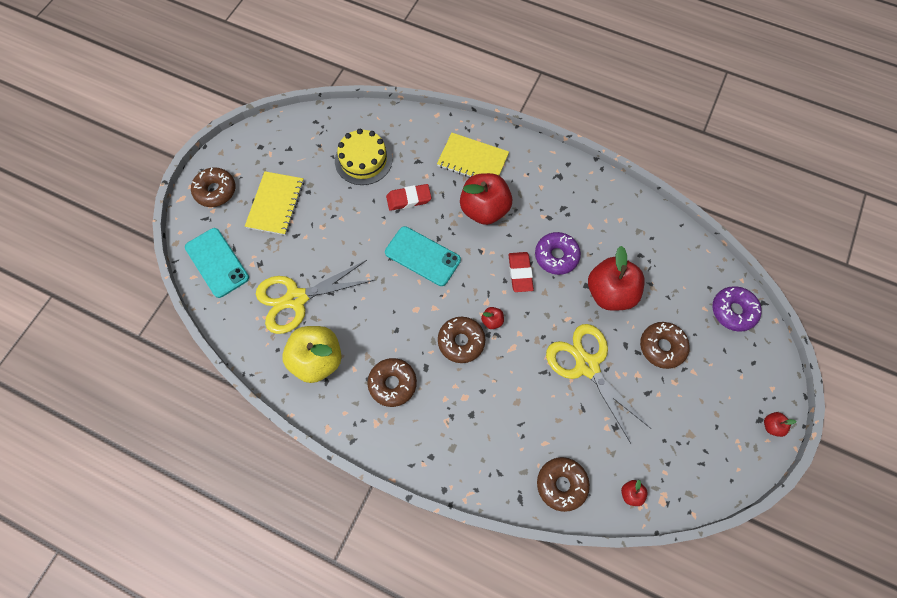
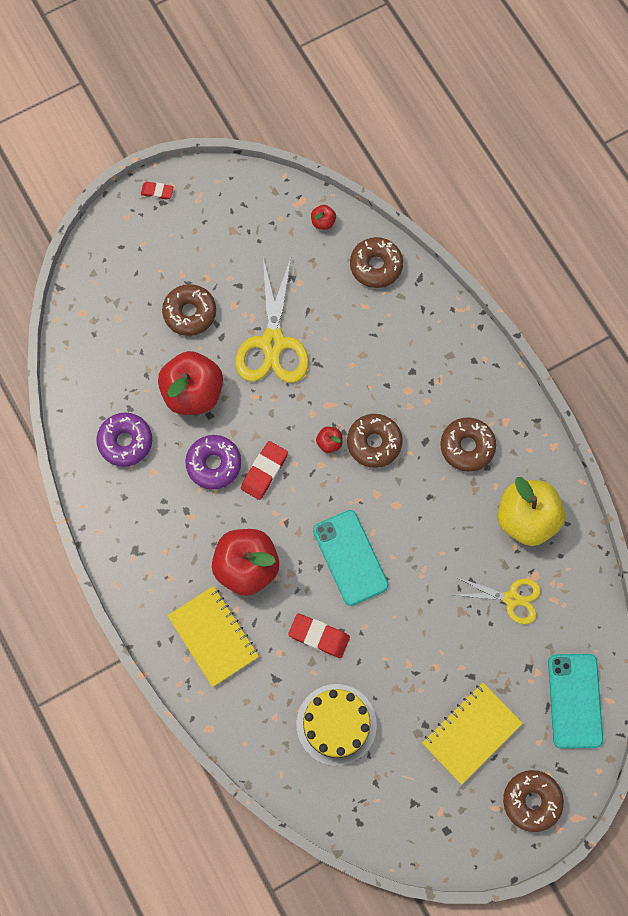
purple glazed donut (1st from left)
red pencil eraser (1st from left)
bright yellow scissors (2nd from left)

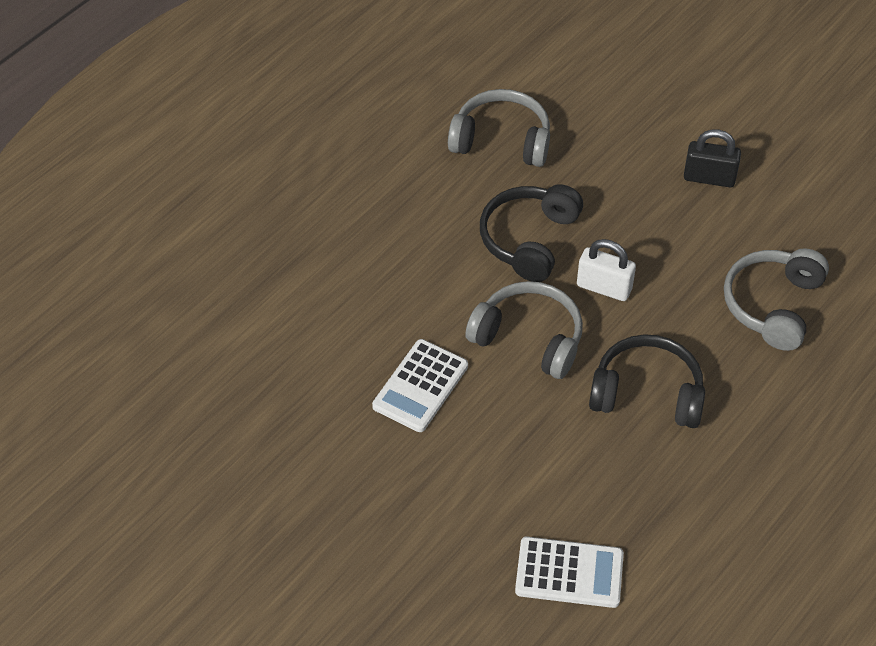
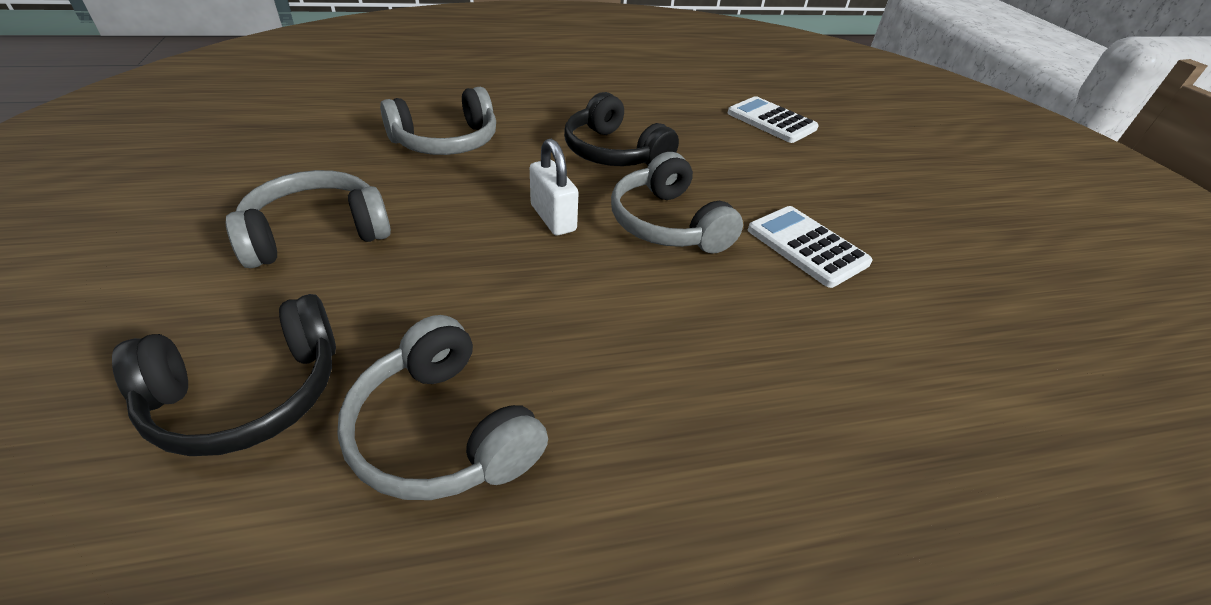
jet-black headphones (1st from left)
gray headphones (1st from left)
pure white adding machine (2nd from left)

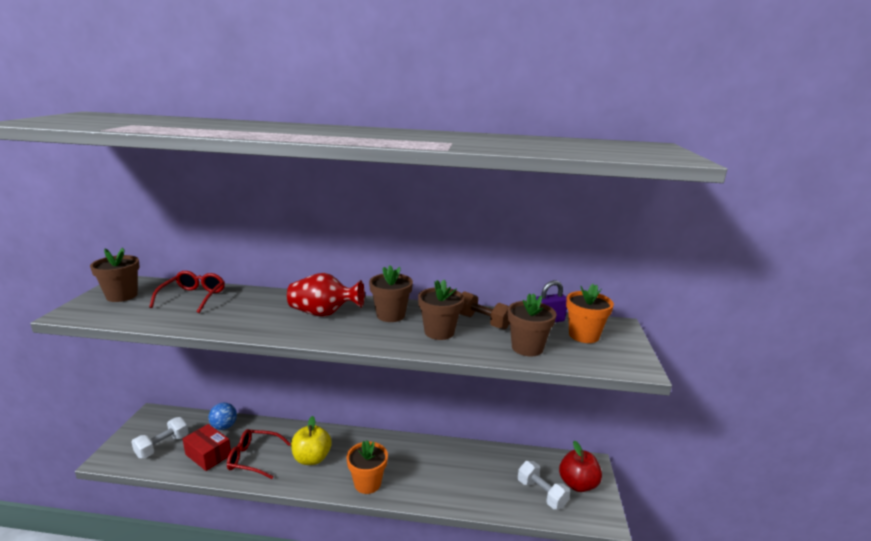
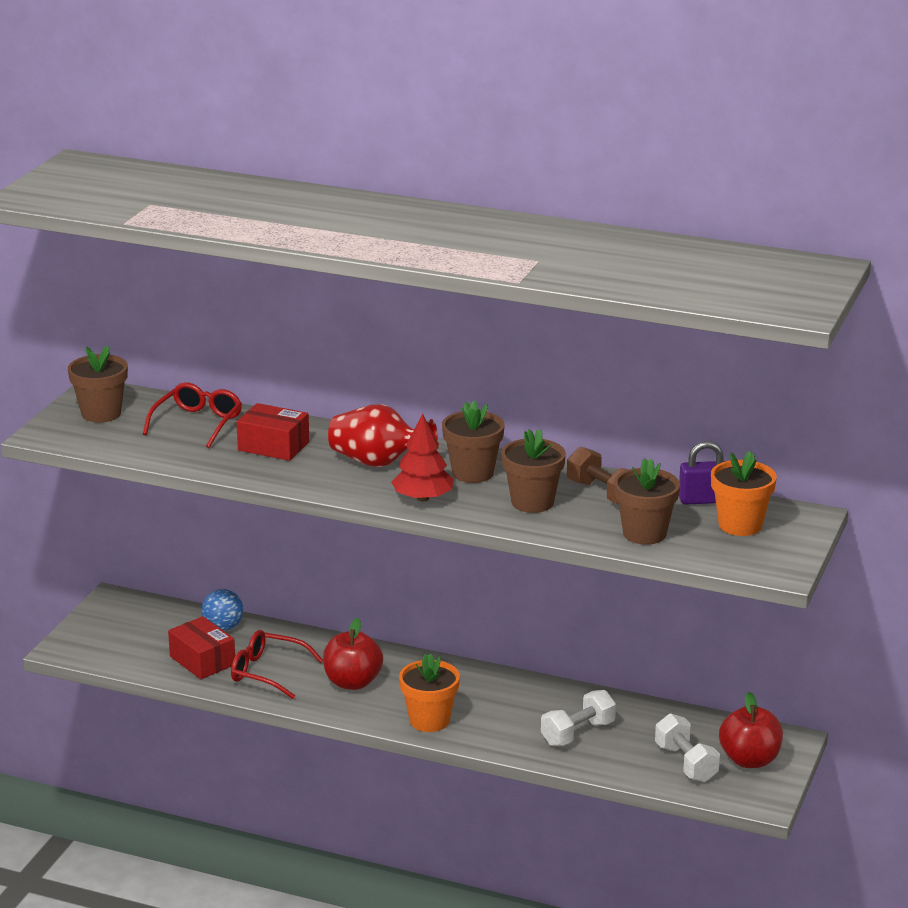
red parcel (2nd from left)
red toy tree
pure white hand weight (1st from left)
red apple fruit (1st from left)

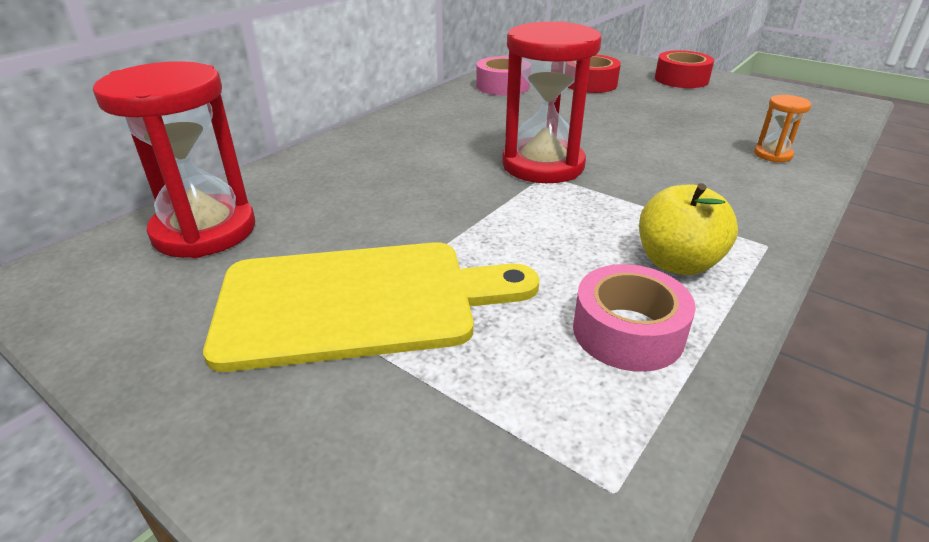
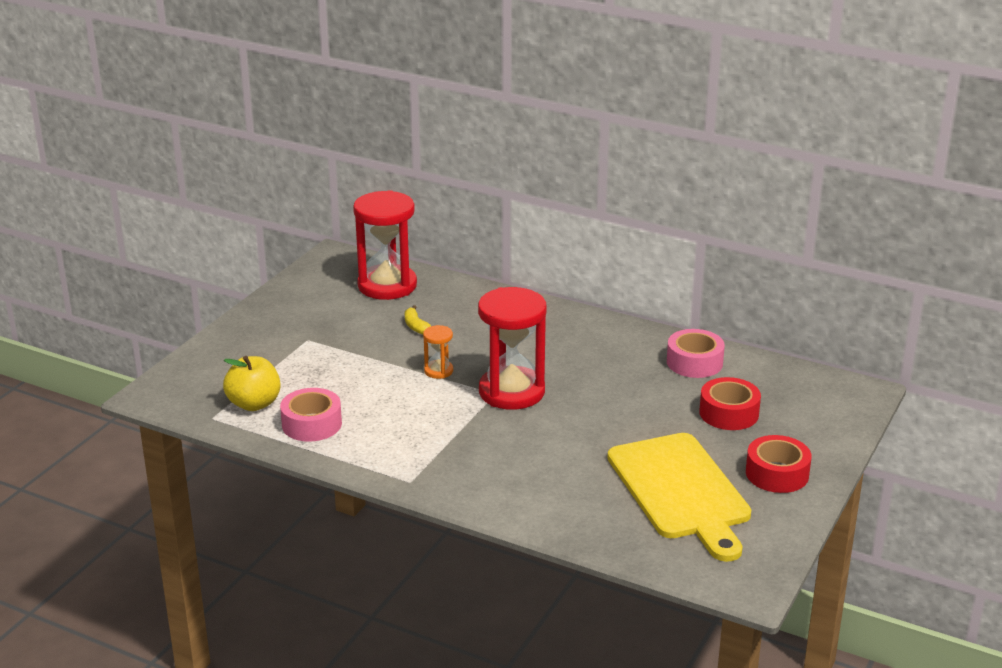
bright yellow toy banana
bright yellow chopping board
bright yellow apple fruit
bright orange sandglass

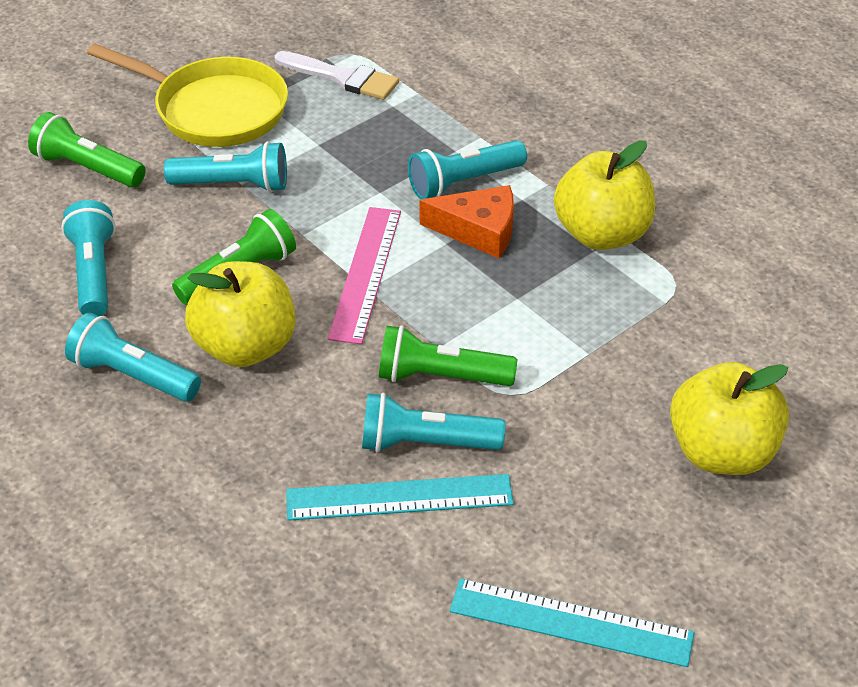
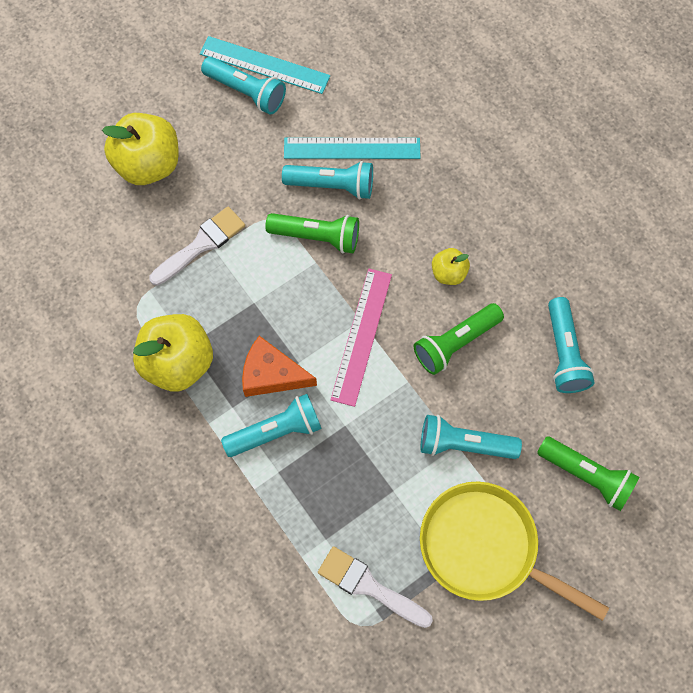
pure white paint brush (1st from left)
aqua pocket torch (1st from left)
bright yellow apple fruit (3rd from left)

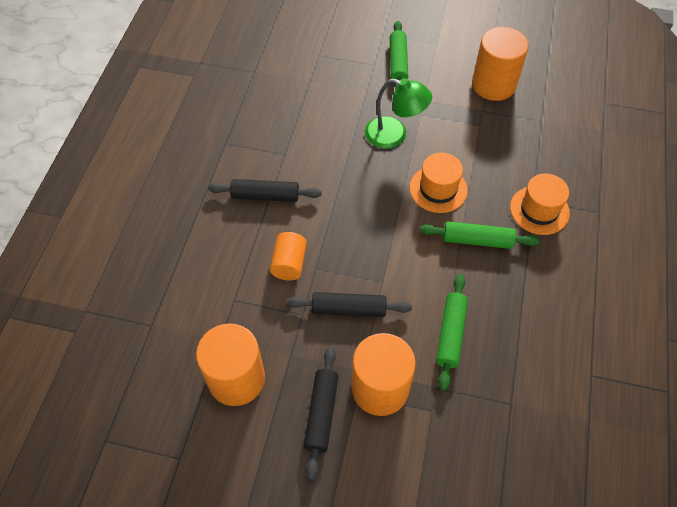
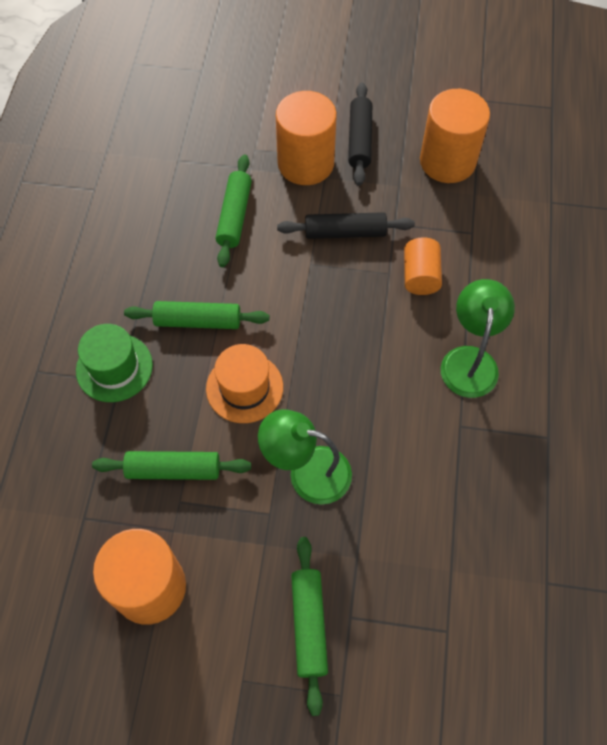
leaf-green dough roller (1st from left)
leaf-green desk lamp (2nd from left)
leaf-green top hat

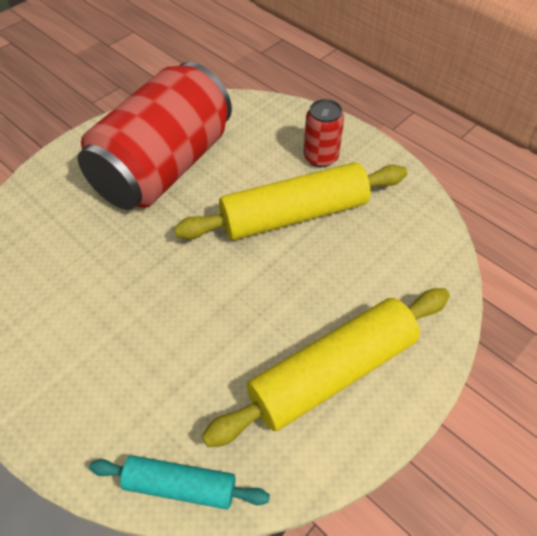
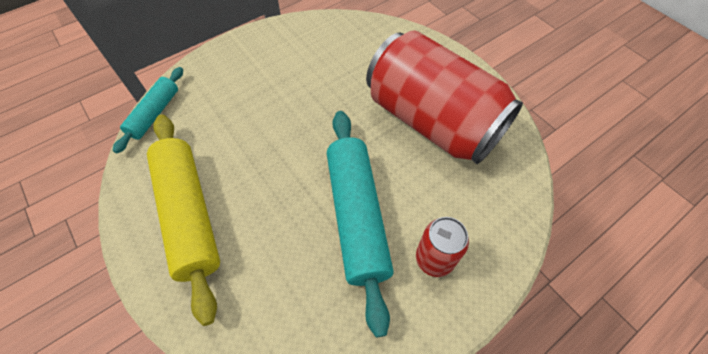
aqua dough roller (2nd from left)

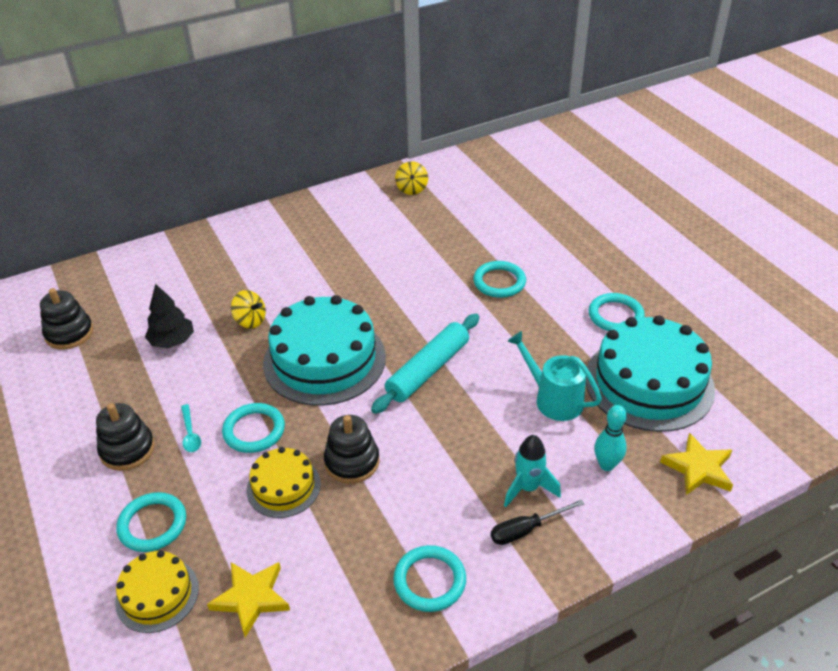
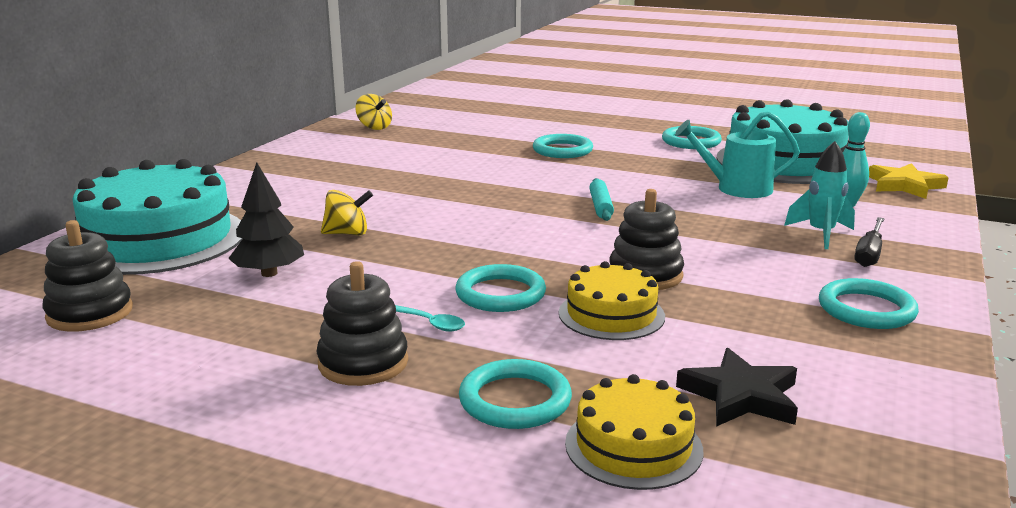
aqua cake (1st from left)
jet-black star
aqua dough roller

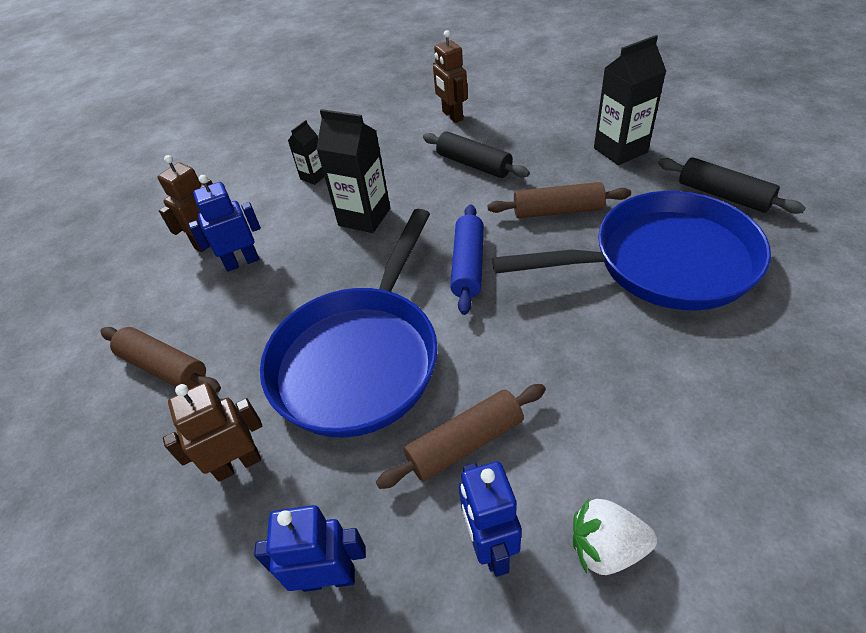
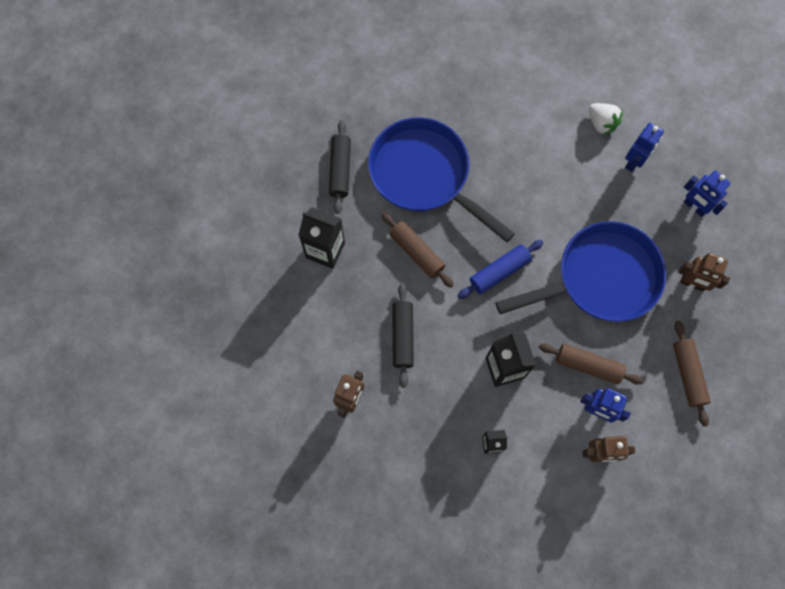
russet dough roller (2nd from left)

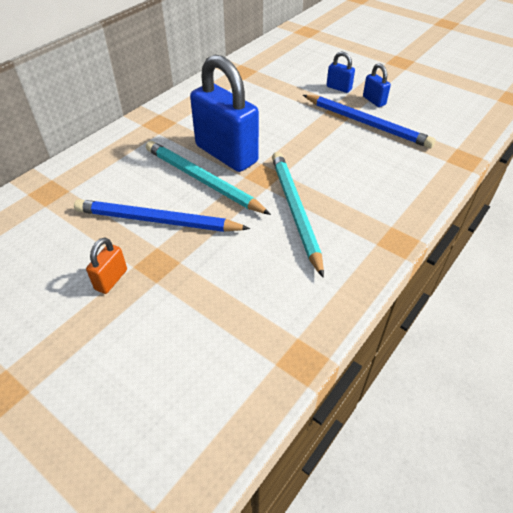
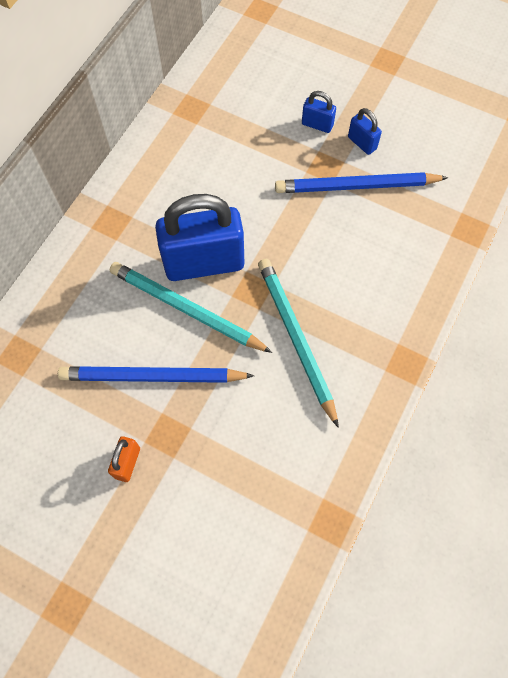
royal blue lock (1st from left)
royal blue pencil (2nd from left)

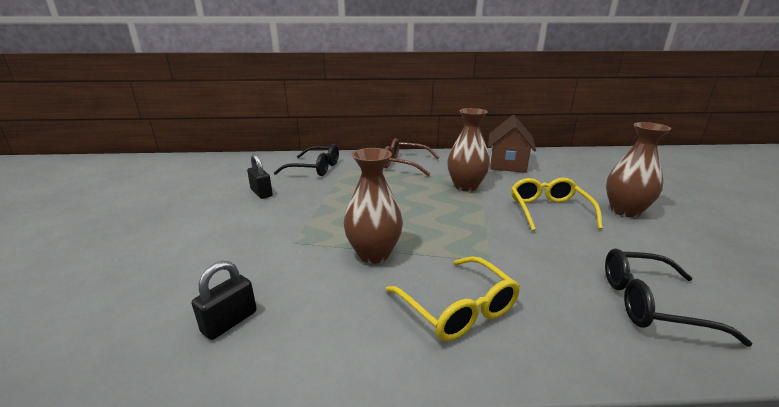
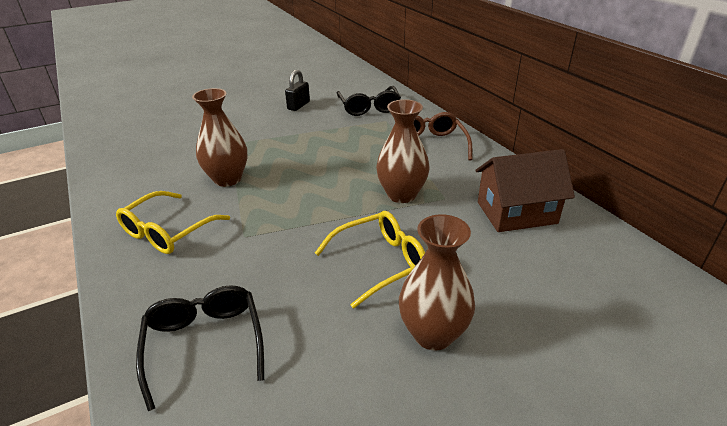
jet-black lock (1st from left in the first image)

